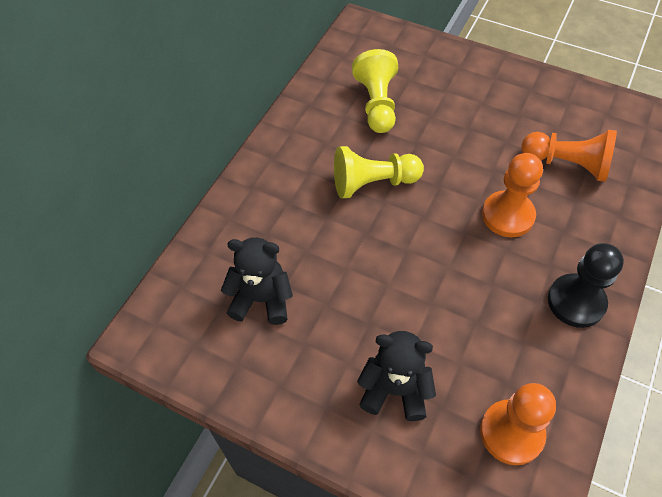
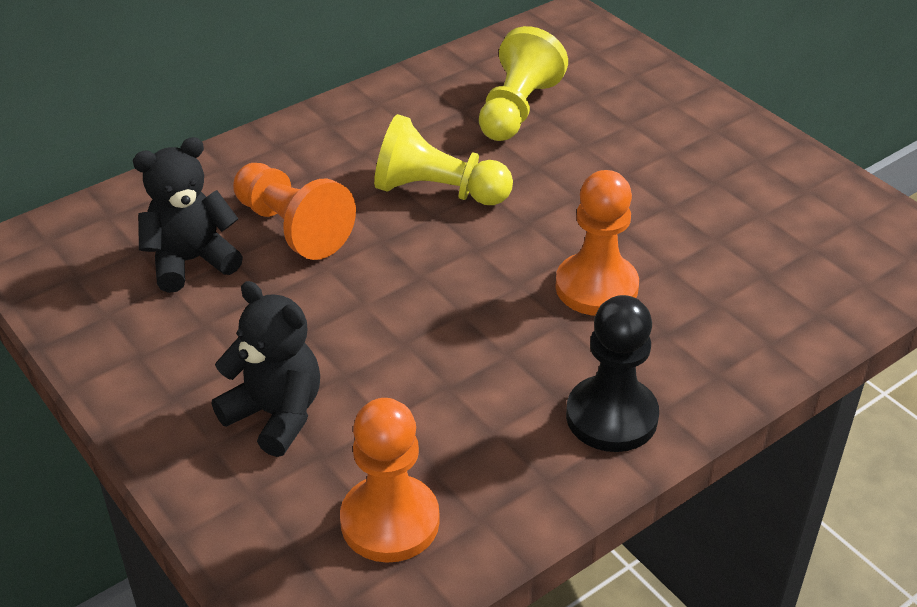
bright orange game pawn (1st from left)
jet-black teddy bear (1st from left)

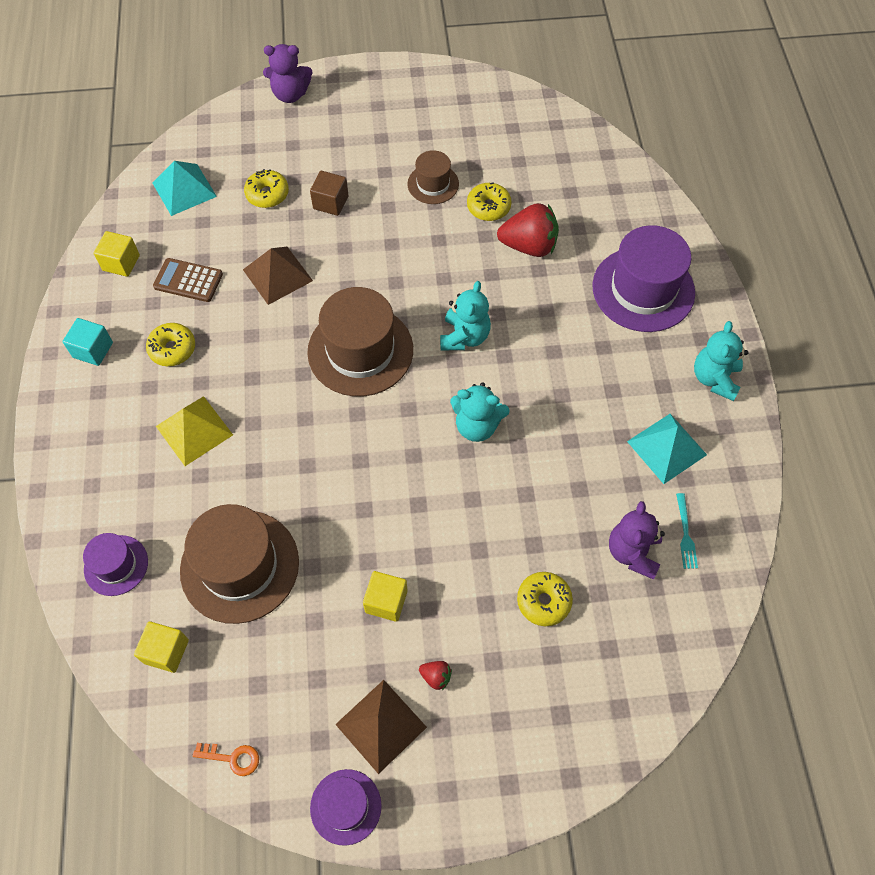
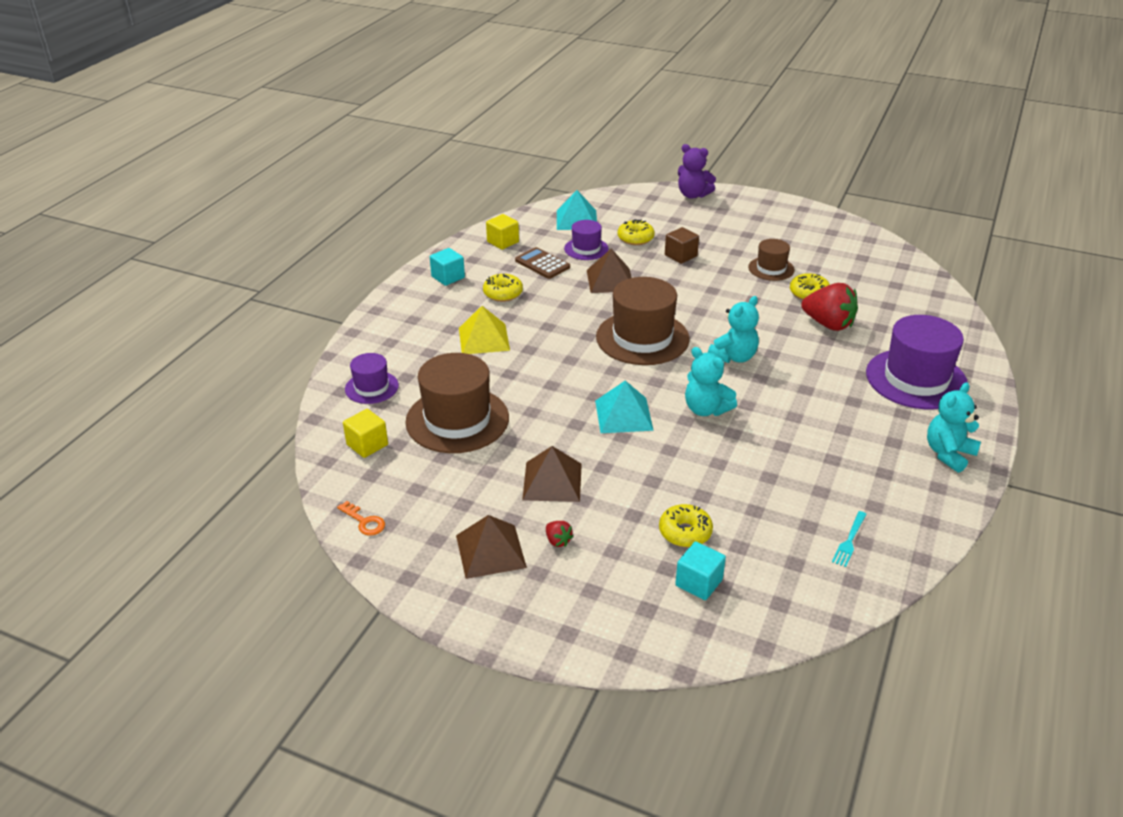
purple teddy bear (2nd from left in the first image)
aqua cube (2nd from left)
purple top hat (2nd from left)
aqua pyramid (2nd from left)
russet pyramid (2nd from left)

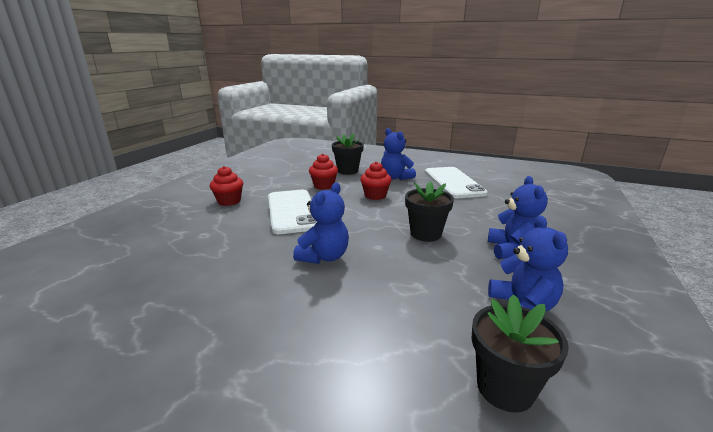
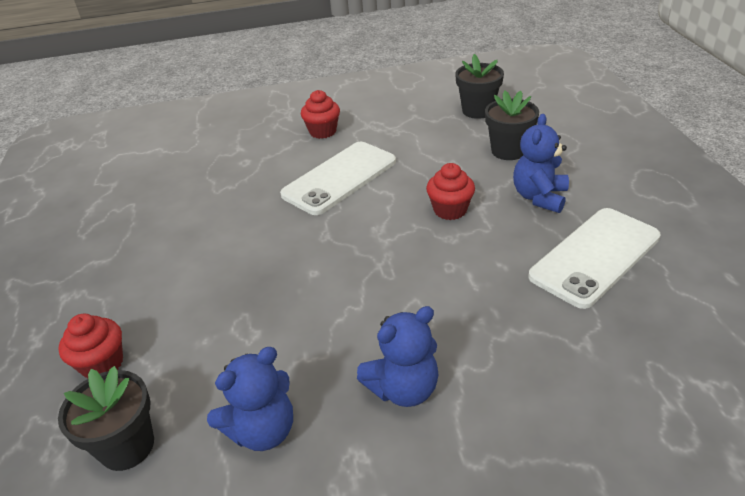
royal blue teddy bear (1st from left in the first image)
red cupcake (1st from left)
jet-black plant pot (2nd from left)

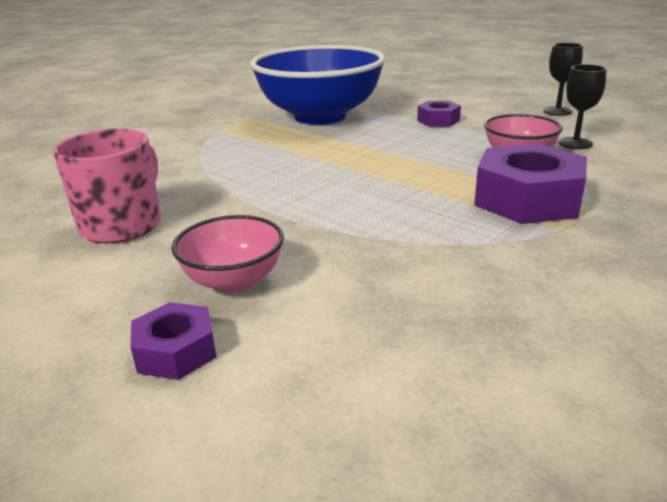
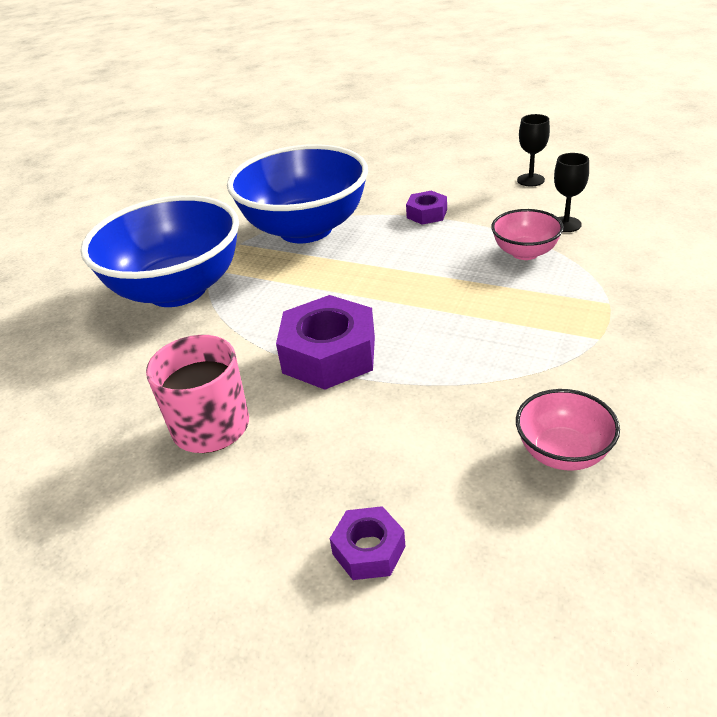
royal blue bowl (1st from left)
rosy bowl (2nd from left)
purple nut (1st from left)

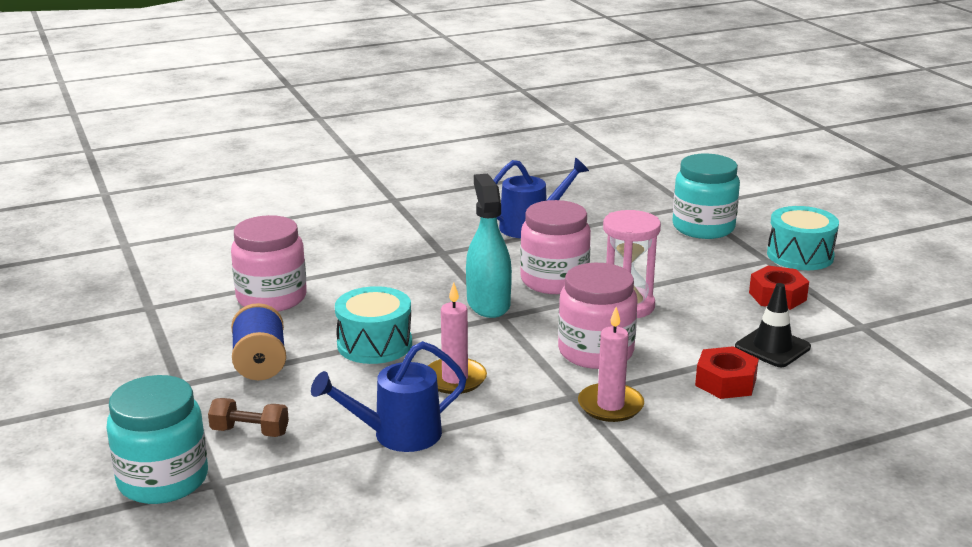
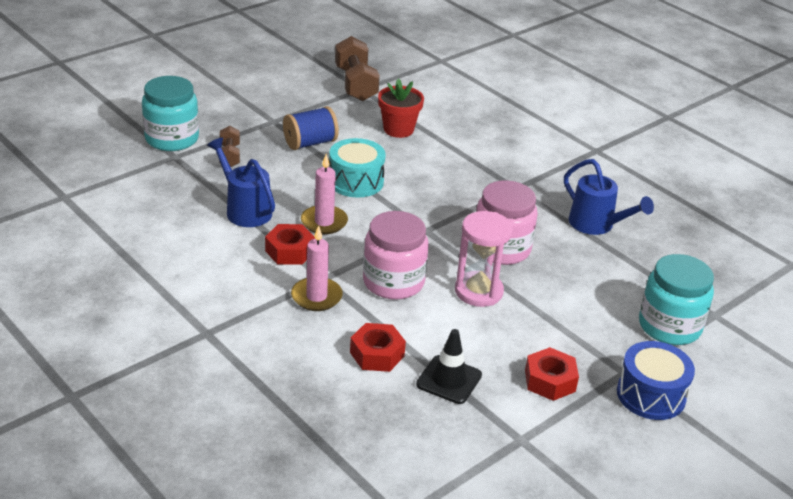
aqua spray bottle
red nut (1st from left)
russet hand weight (2nd from left)
red plant pot
royal blue snare drum

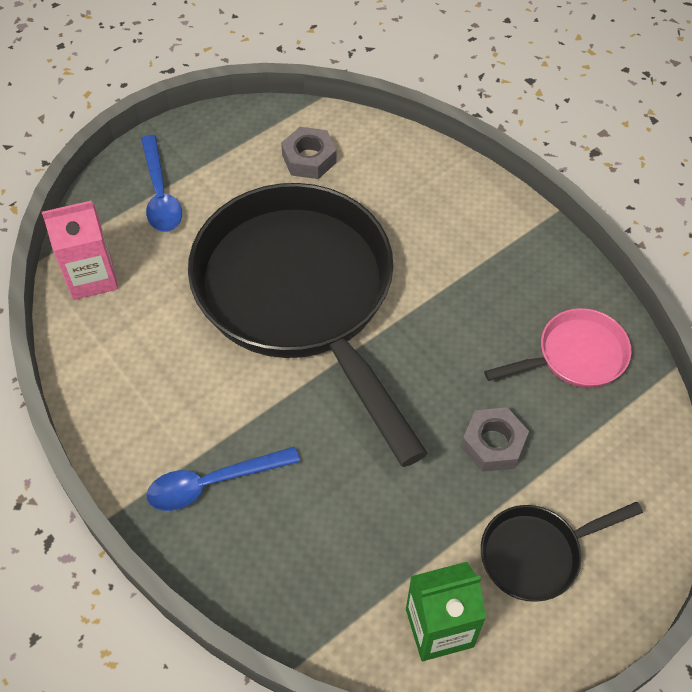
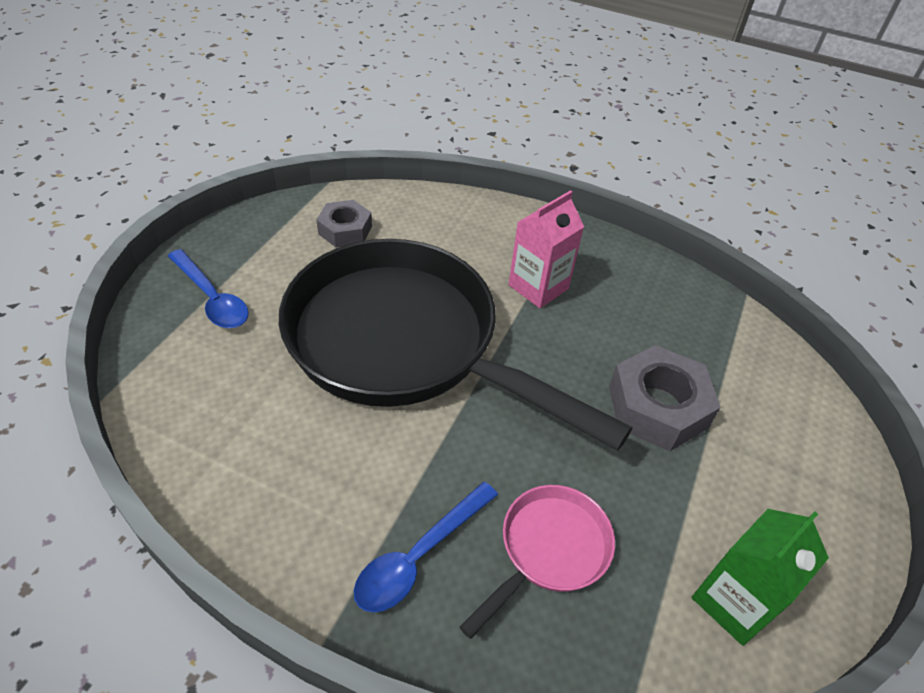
jet-black skillet (2nd from left in the first image)
rosy juice carton
rosy skillet
gray nut (2nd from left)

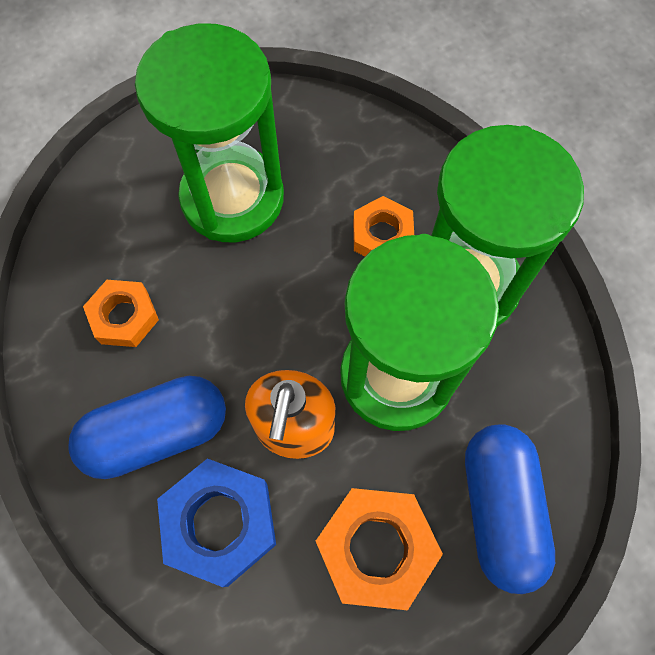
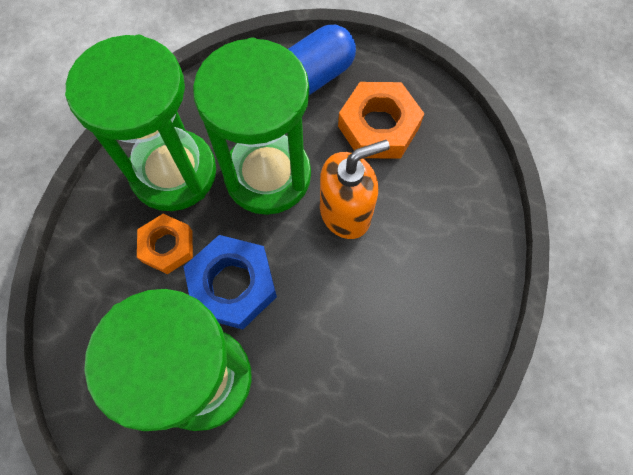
royal blue capsule (1st from left in the first image)
bright orange nut (1st from left in the first image)
royal blue nut

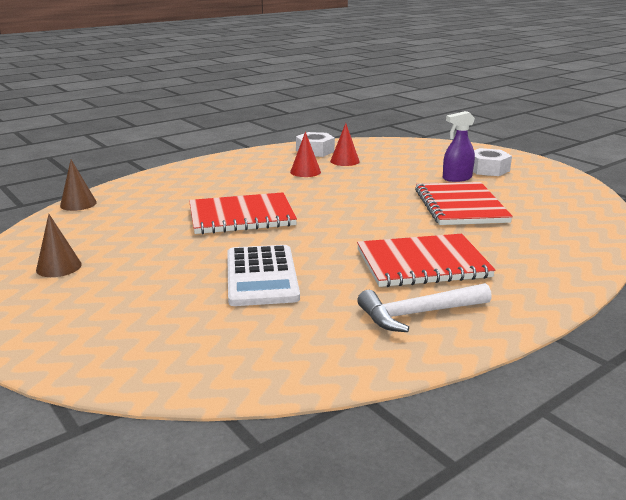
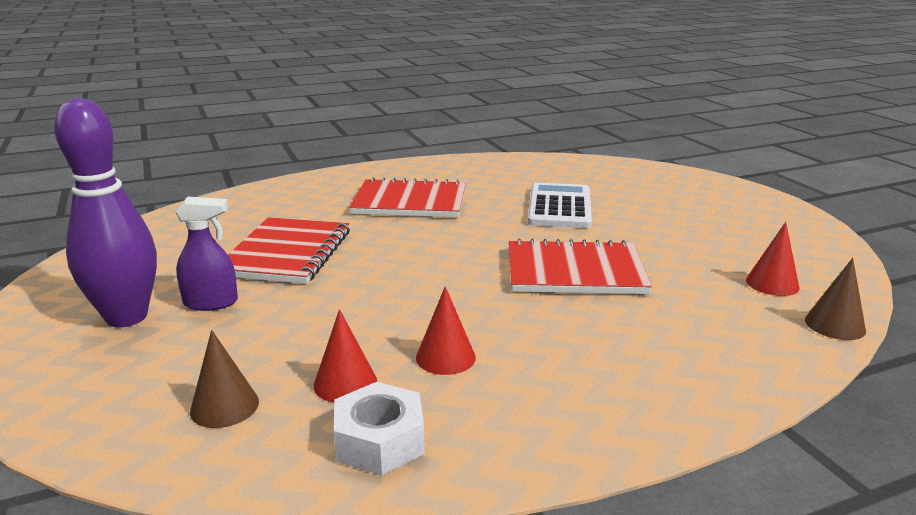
pure white hammer
red cone (3rd from left)
russet cone (1st from left)
purple skittle

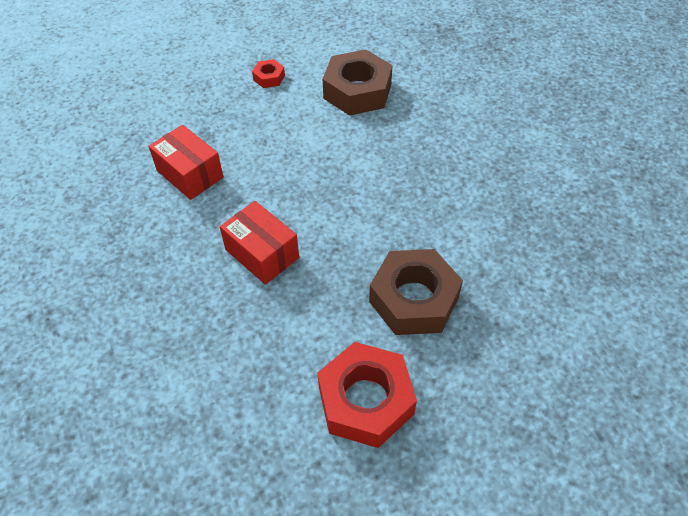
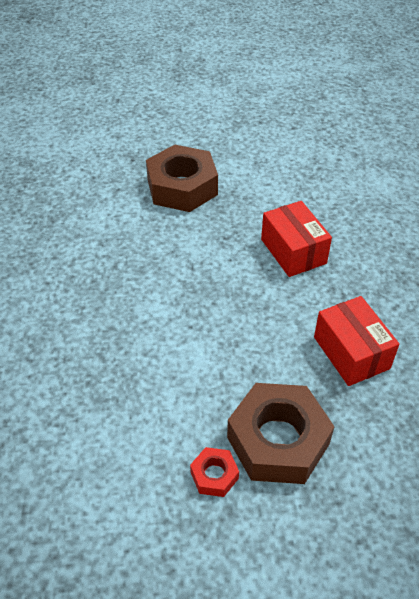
red nut (2nd from left in the first image)
russet nut (2nd from left)

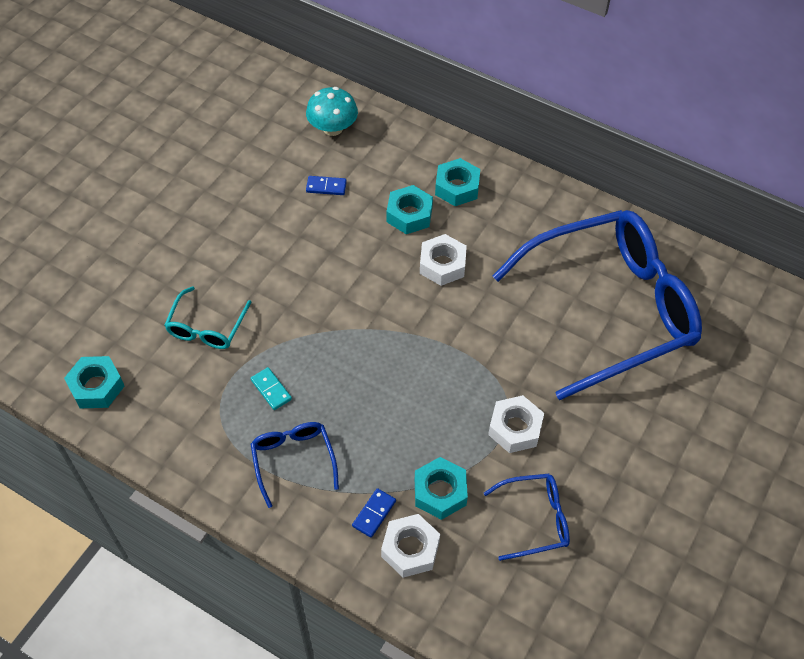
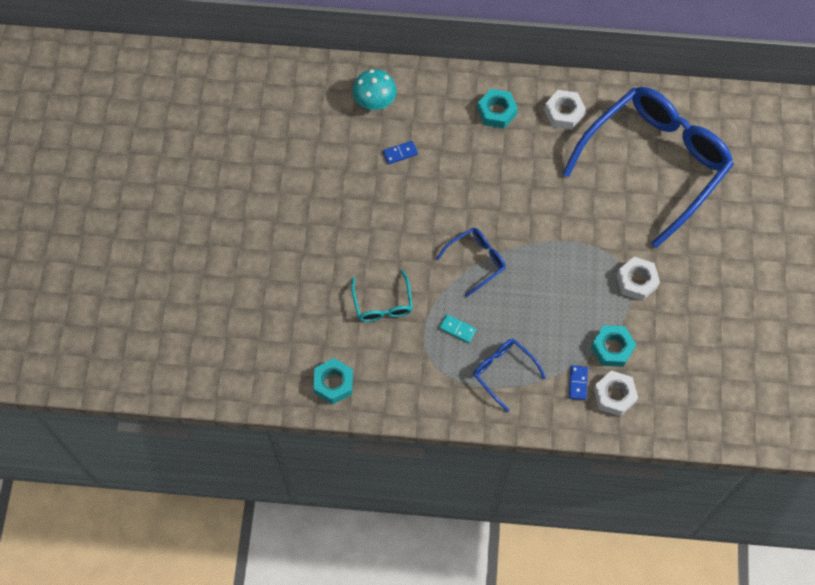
aqua nut (2nd from left in the first image)
pure white nut (1st from left)
royal blue eyeglasses (1st from left)

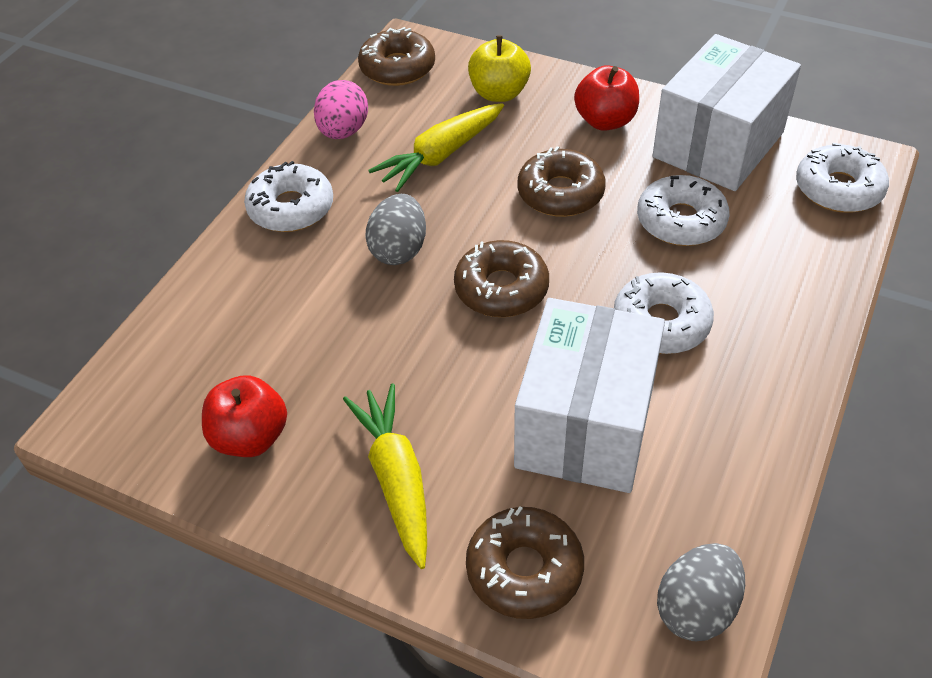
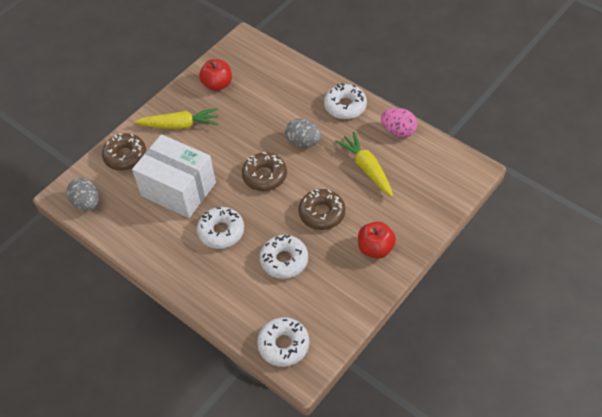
russet glazed donut (1st from left in the first image)
bright yellow apple fruit
pure white parcel (2nd from left in the first image)

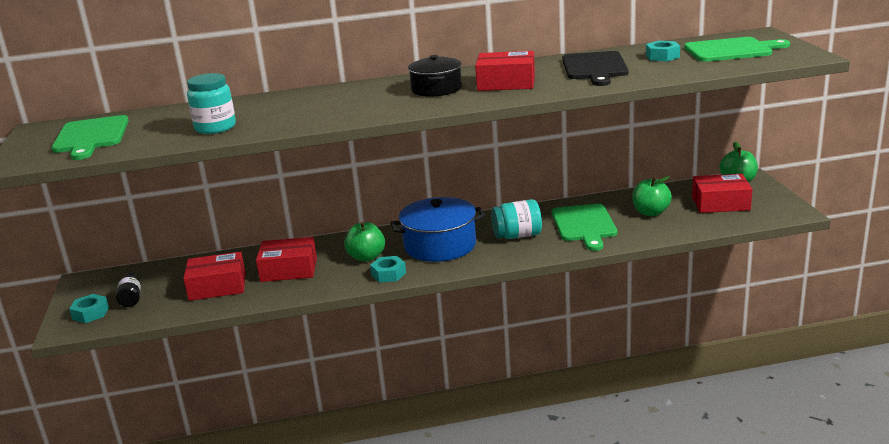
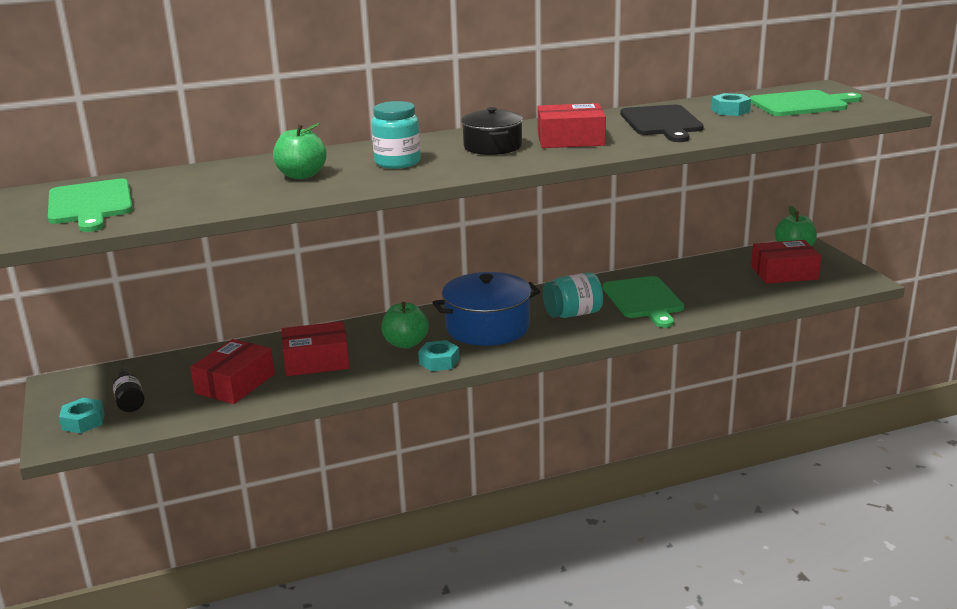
aqua jam jar (1st from left)
leaf-green apple fruit (1st from left)
red parcel (1st from left)

